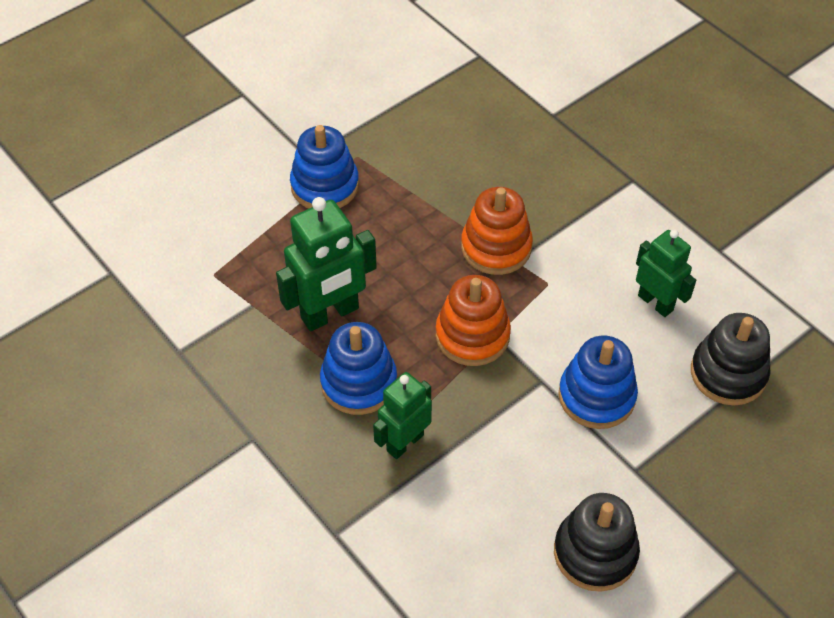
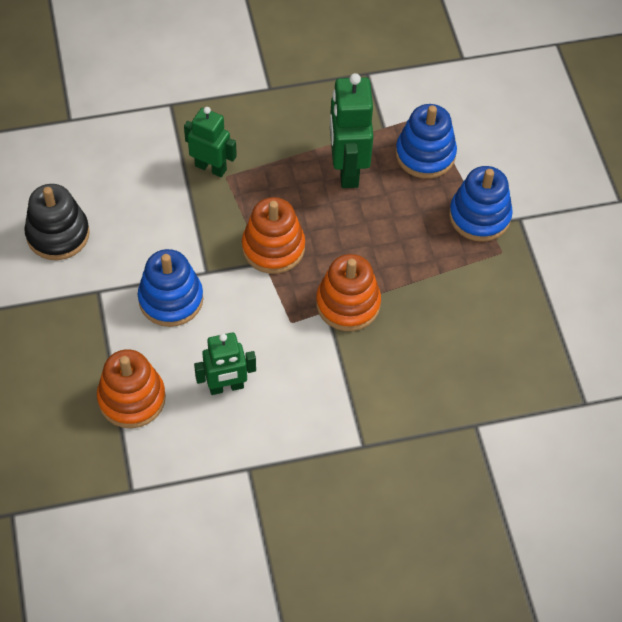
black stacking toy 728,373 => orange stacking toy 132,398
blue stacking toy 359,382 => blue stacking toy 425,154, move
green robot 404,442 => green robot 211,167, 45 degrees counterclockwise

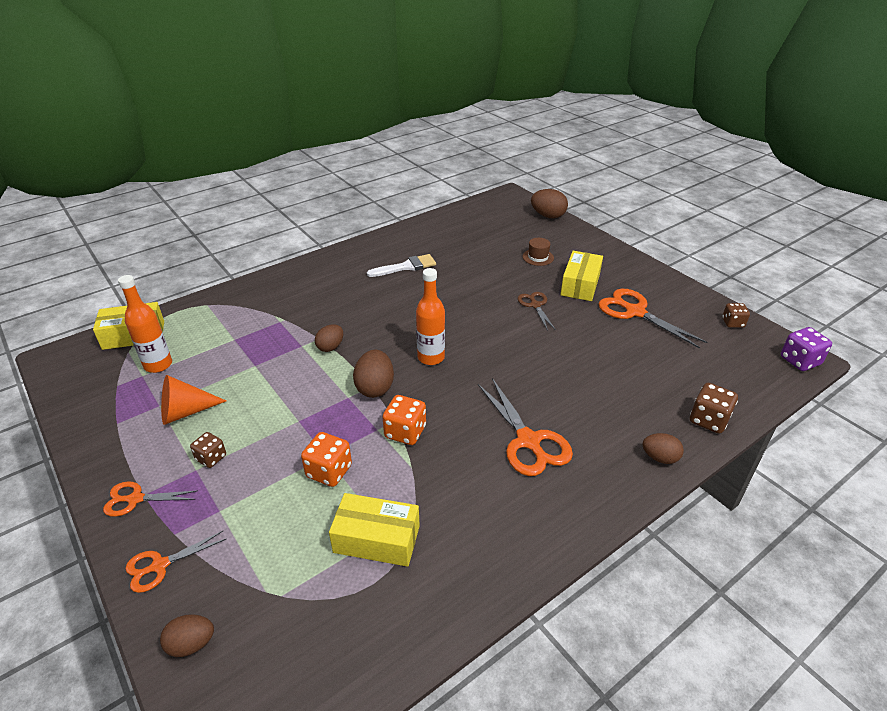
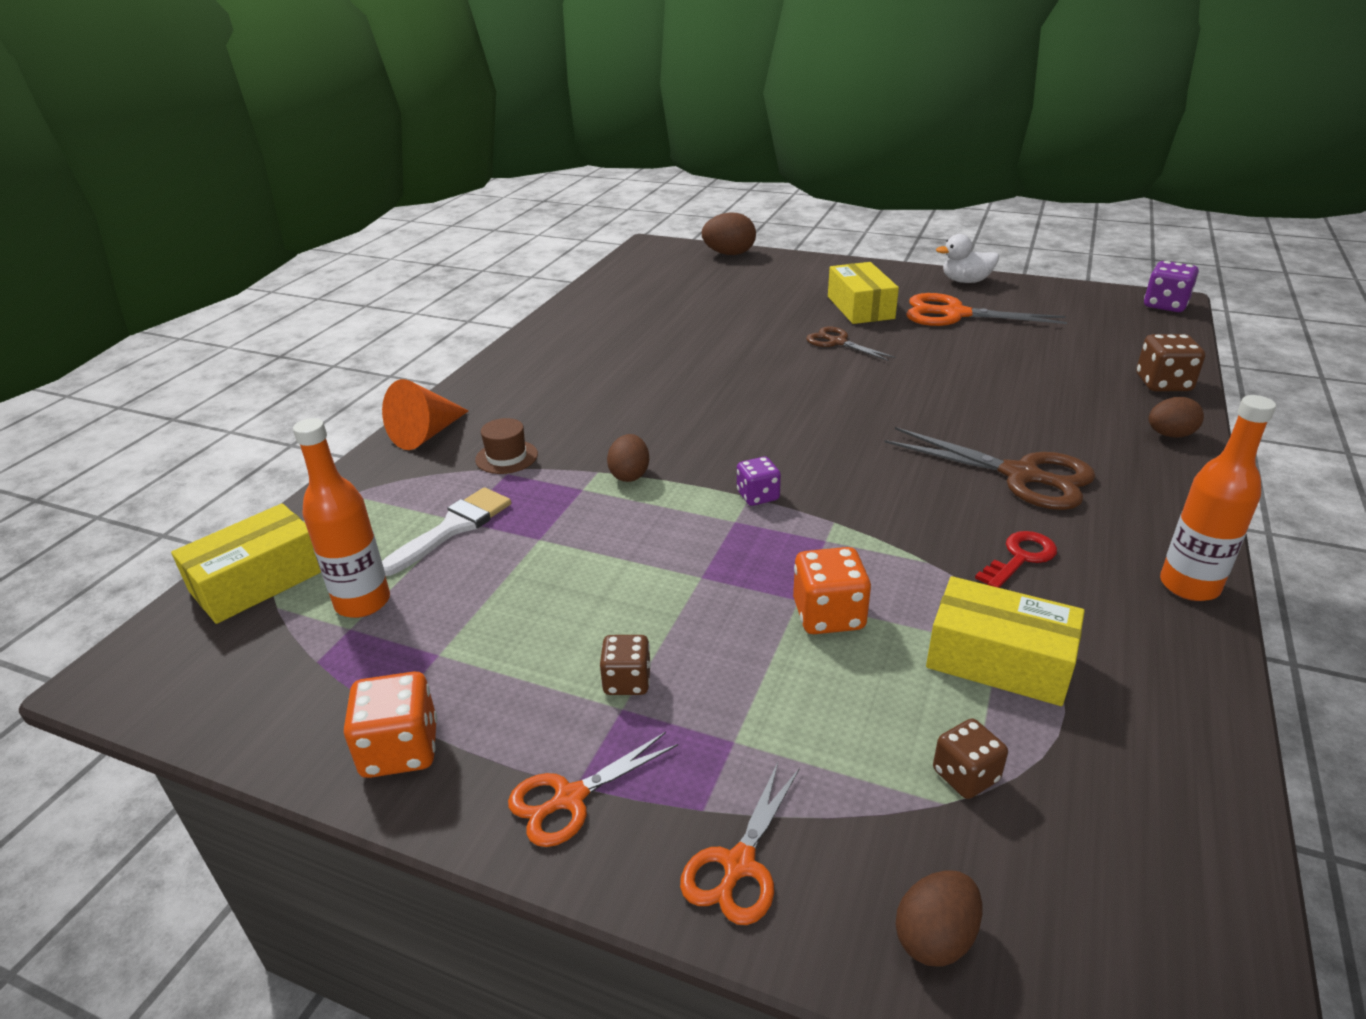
brown hat 538,257 => brown hat 506,457, move
white brush 406,267 => white brush 453,528, move
orange bottle 431,357 => orange bottle 1189,586, move
brown dice 732,323 => brown dice 965,775, move
brown egg 375,388 => purple dice 758,496
orange cone 185,412 => orange cone 427,434, move
orange scissors 528,441 => brown scissors 1021,476
orange dice 405,432 => orange dice 400,749, move
yellow box 376,539 => yellow box 999,660, 45 degrees clockwise
nothing => white duck 965,281
nothing => red key 1020,558

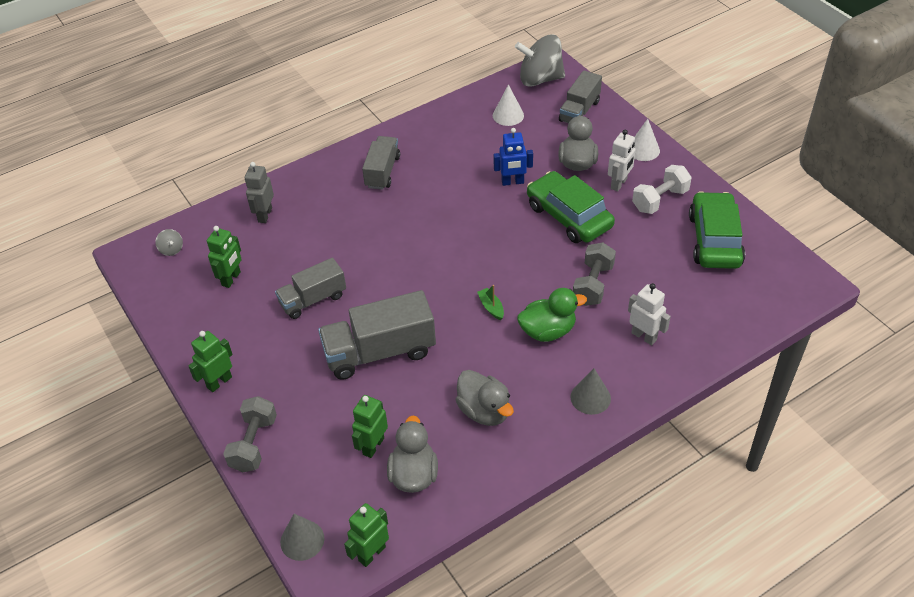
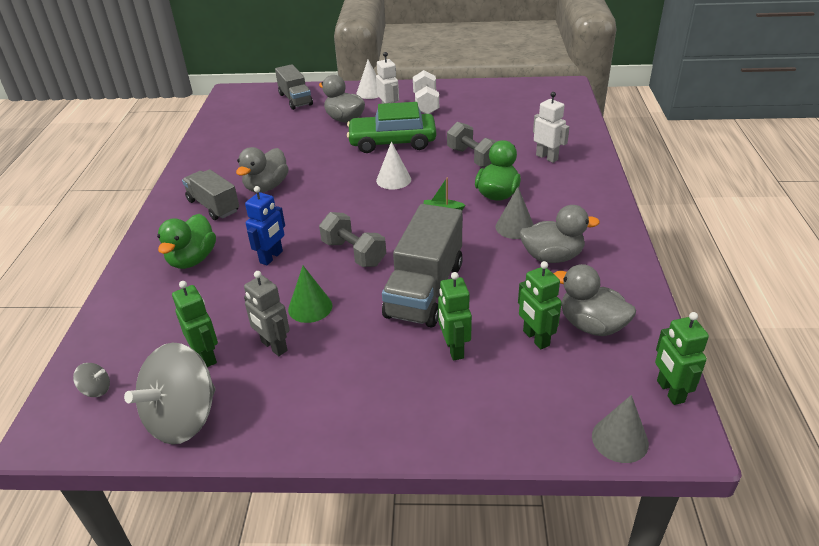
grey spinning top 540,79 => grey spinning top 183,418, move
white cone 508,115 => white cone 393,180, move
blue robot 512,182 => blue robot 271,257, move
grey robot 264,215 => grey robot 273,346, move
green car 714,240 => nothing
grey truck 313,299 => green cone 310,307
white robot 644,336 => white robot 547,157, 60 degrees clockwise
green robot 219,382 => green robot 453,349, move
grey cone 590,397 => grey cone 515,227, move
grey dumbbell 254,444 => grey dumbbell 354,253, move
nothing => grey duck 266,187
nothing => green duck 192,259

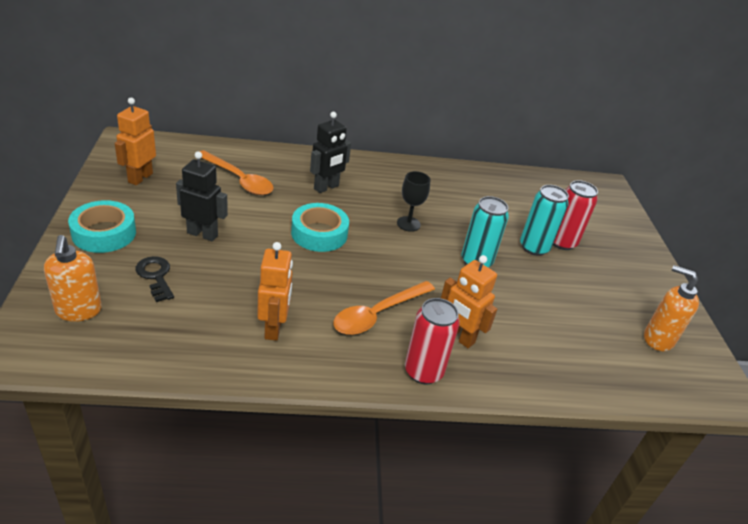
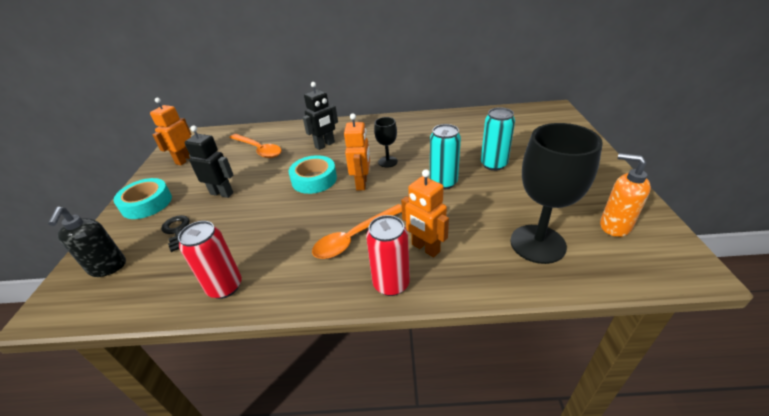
red can 562,242 => red can 225,287, move
orange soap dispenser 79,311 => black soap dispenser 108,267
orange robot 274,328 => orange robot 362,183, move
nothing => black goblet 537,244

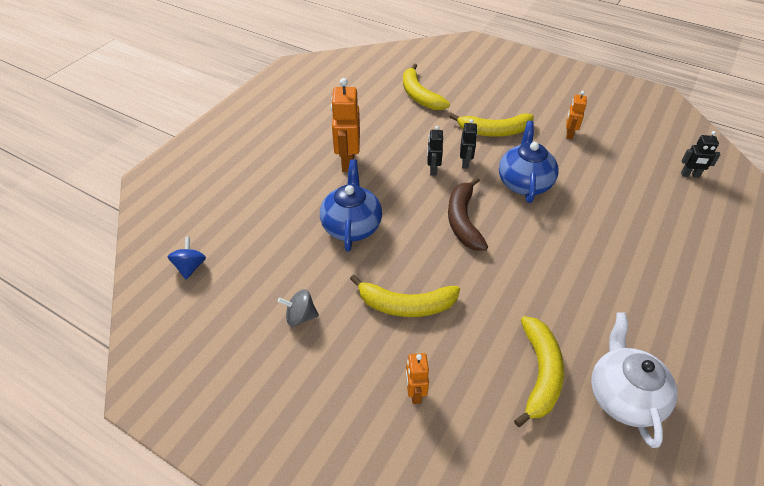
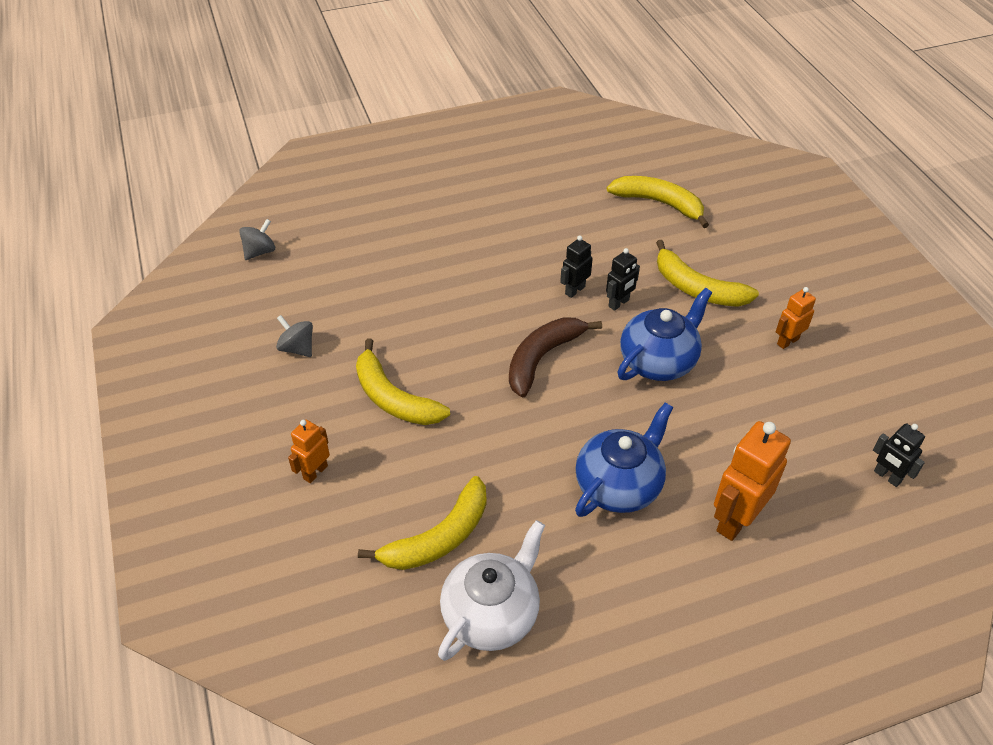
yellow banana 419,95 => yellow banana 659,203, 105 degrees clockwise
orange robot 347,162 => orange robot 735,520, move
blue teapot 352,226 => blue teapot 619,485, move
blue spinning top 190,267 => grey spinning top 260,251

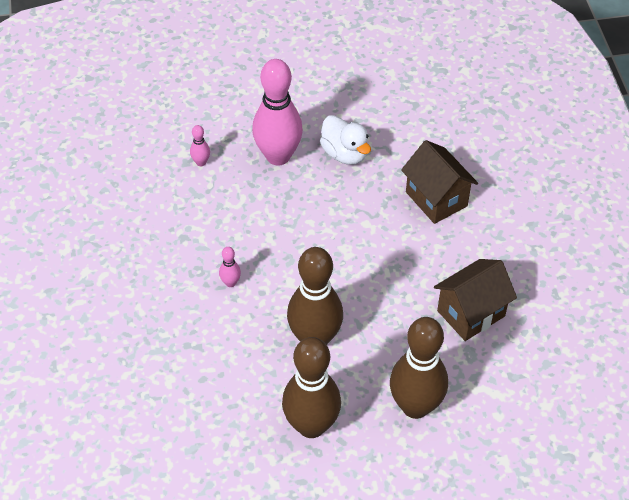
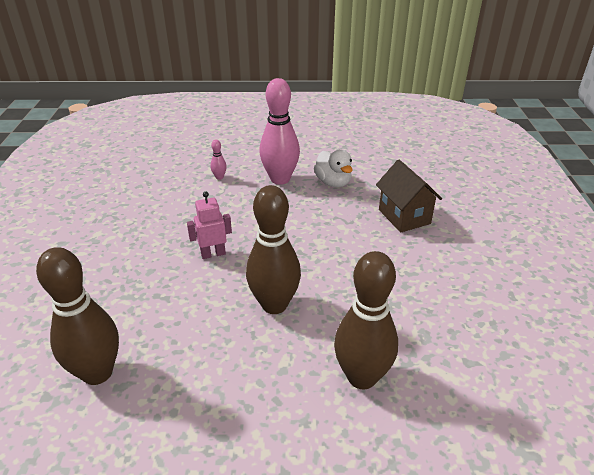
pink bowling pin 230,283 => pink robot 213,254
brown house 471,313 => nothing
brown bowling pin 311,425 => brown bowling pin 97,373, move

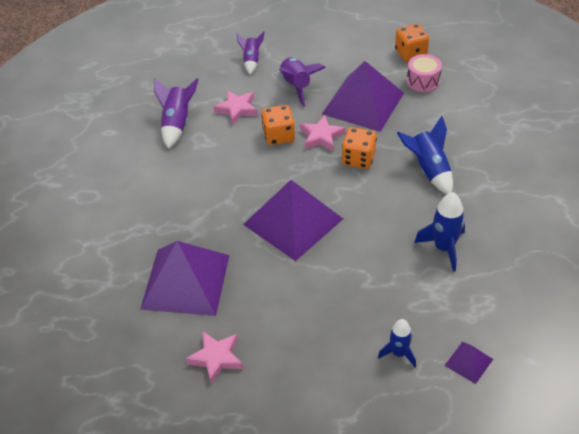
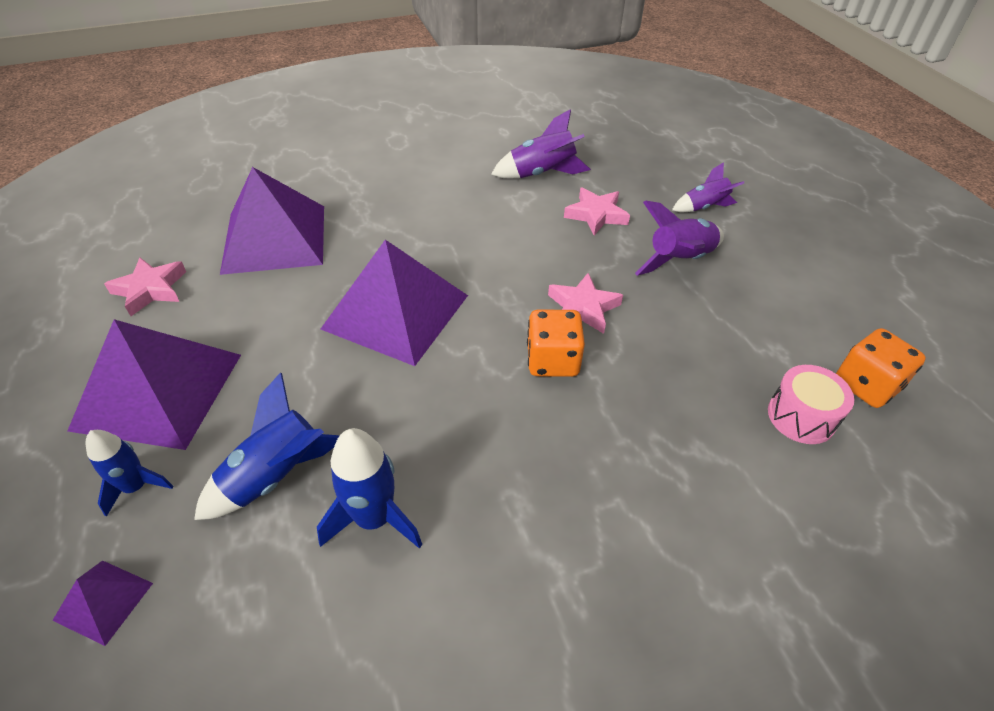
purple pyramid 363,103 => purple pyramid 158,391, move
orange dice 279,136 => nothing
blue rocket 429,170 => blue rocket 276,475, move

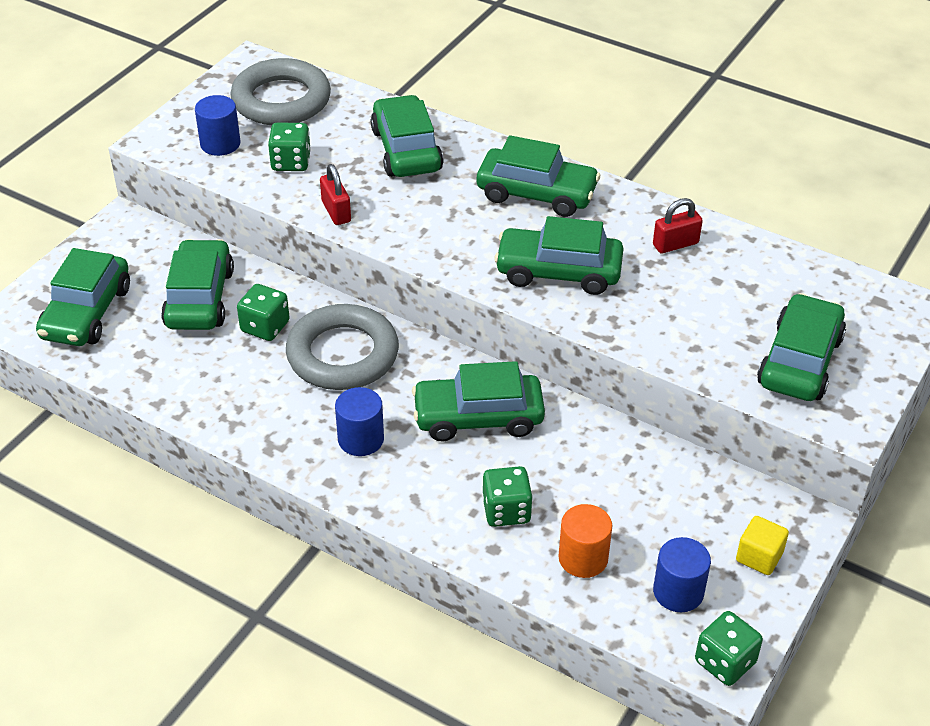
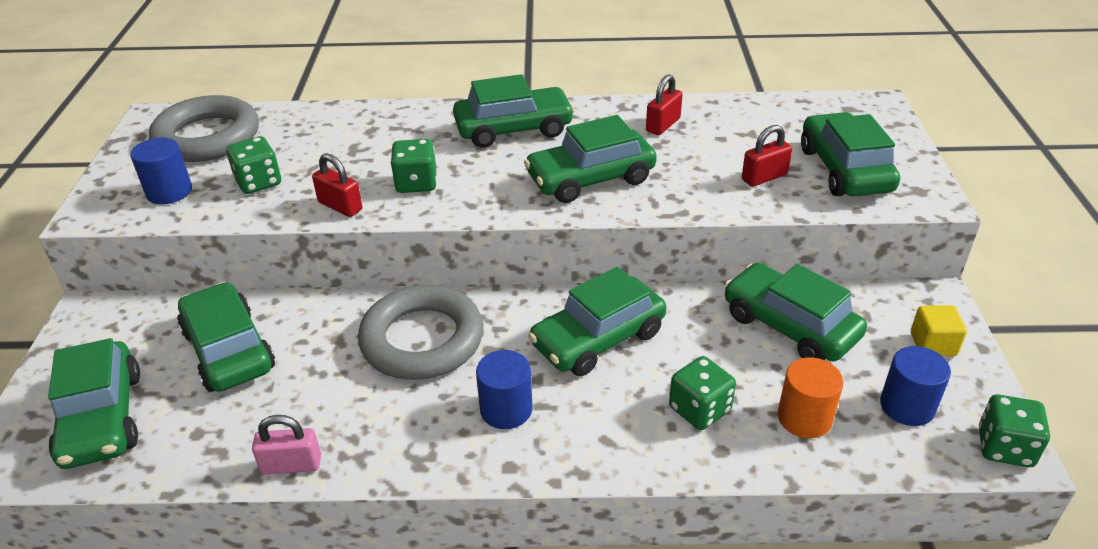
green car 406,150 => green car 789,326, move
green dice 265,327 => green dice 416,183, move
nothing => red padlock 764,177
nothing => pink padlock 291,465

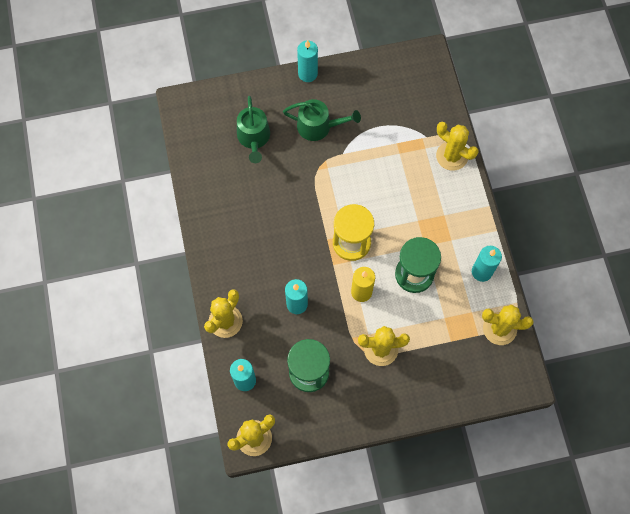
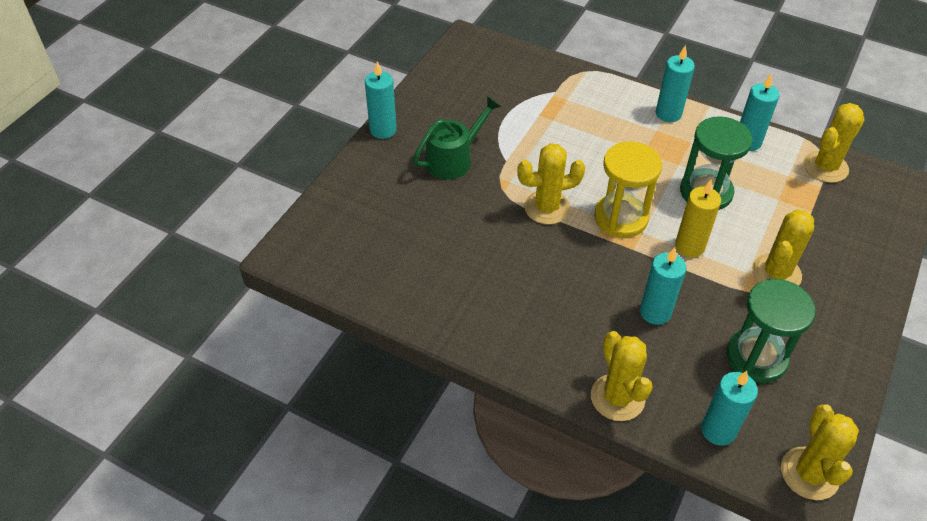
green watering can 254,138 => nothing
yellow cactus 452,156 => yellow cactus 547,207, move
nothing => turquoise candle 668,114

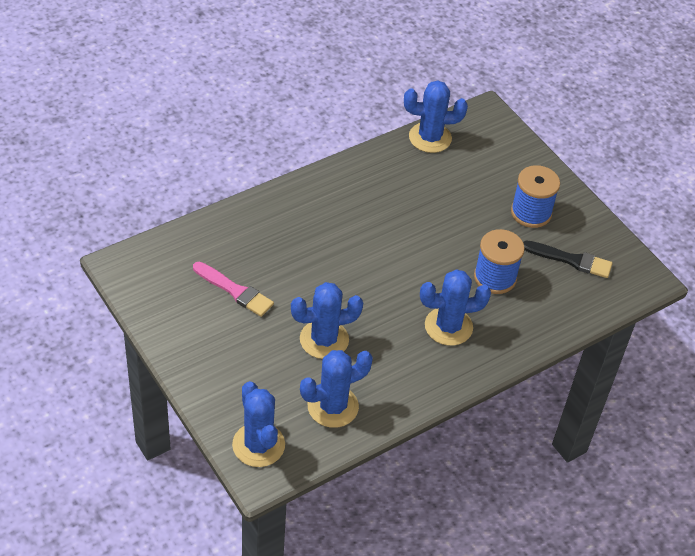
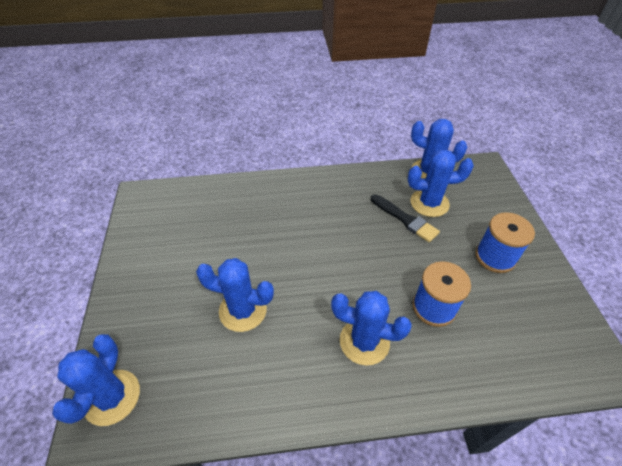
black brush 571,260 => black brush 405,219, move
pink brush 235,291 => nothing
blue cactus 333,406 => blue cactus 429,203, move

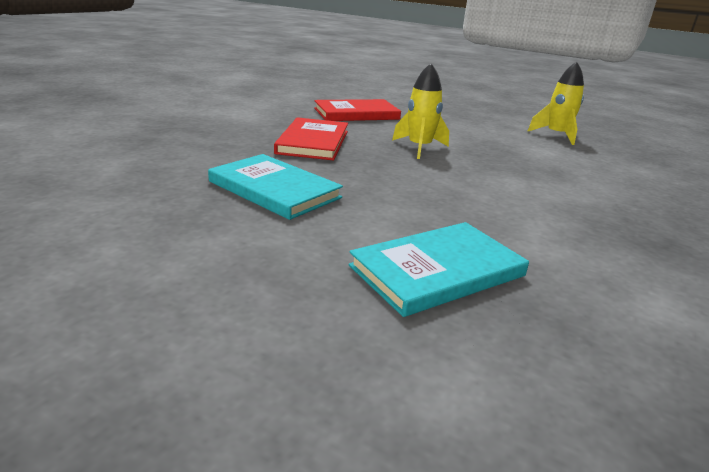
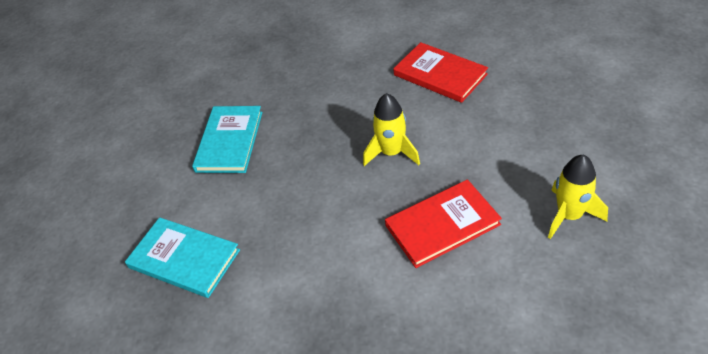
red book 313,142 => red book 442,225, move

